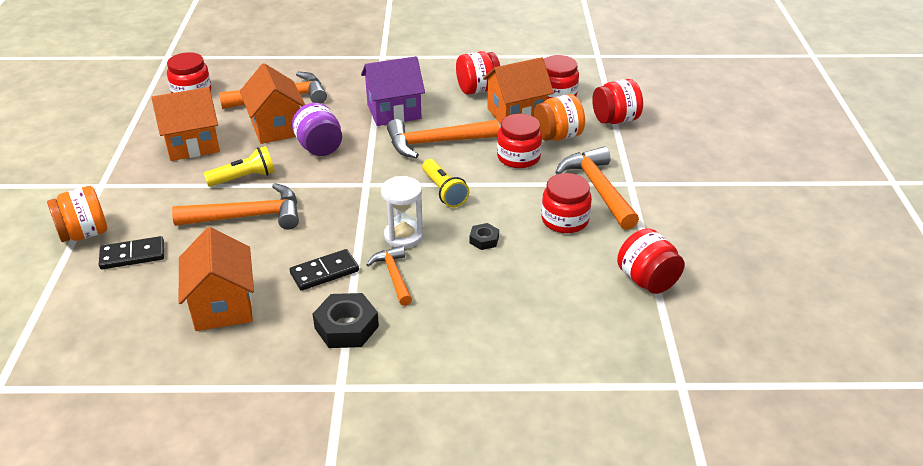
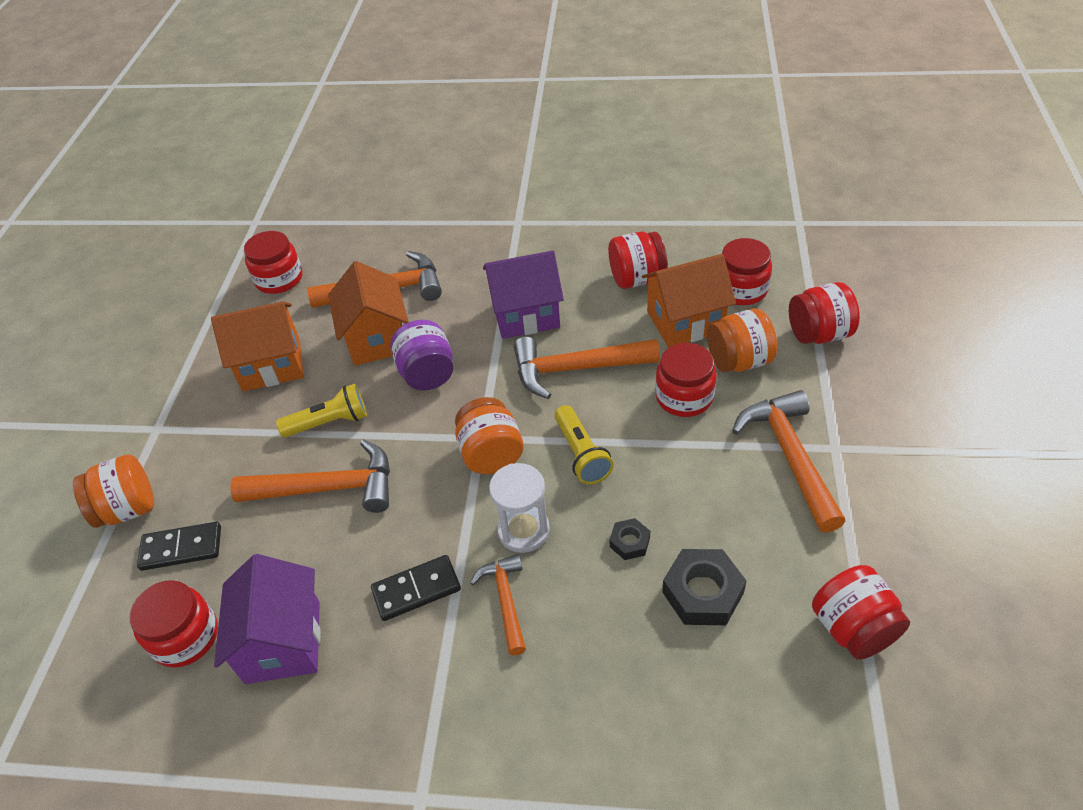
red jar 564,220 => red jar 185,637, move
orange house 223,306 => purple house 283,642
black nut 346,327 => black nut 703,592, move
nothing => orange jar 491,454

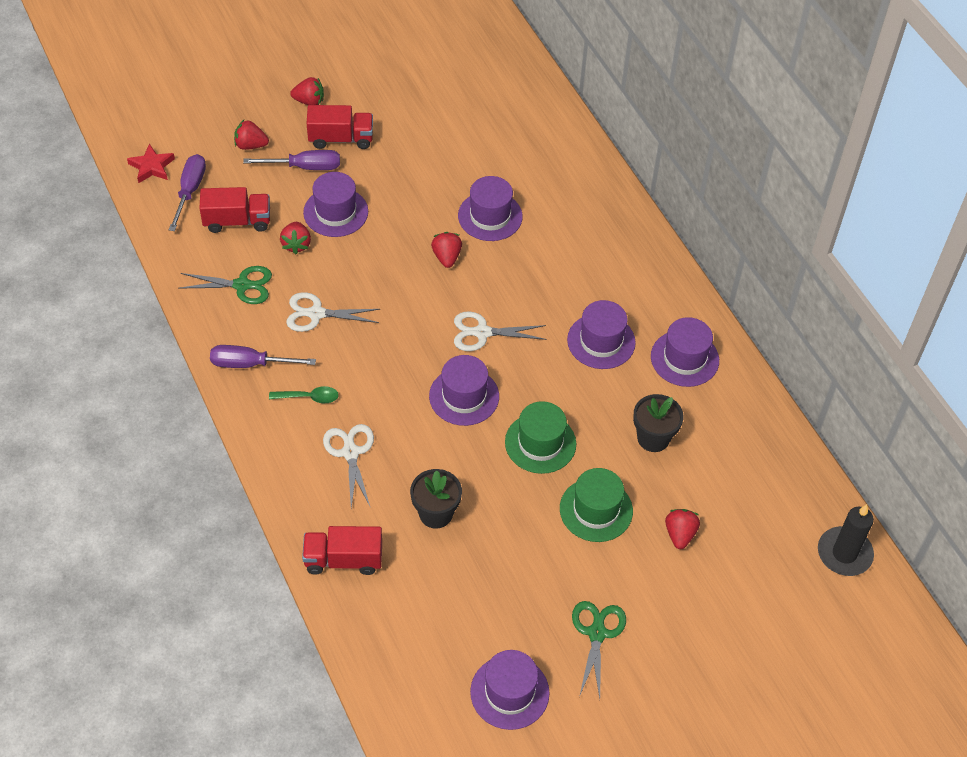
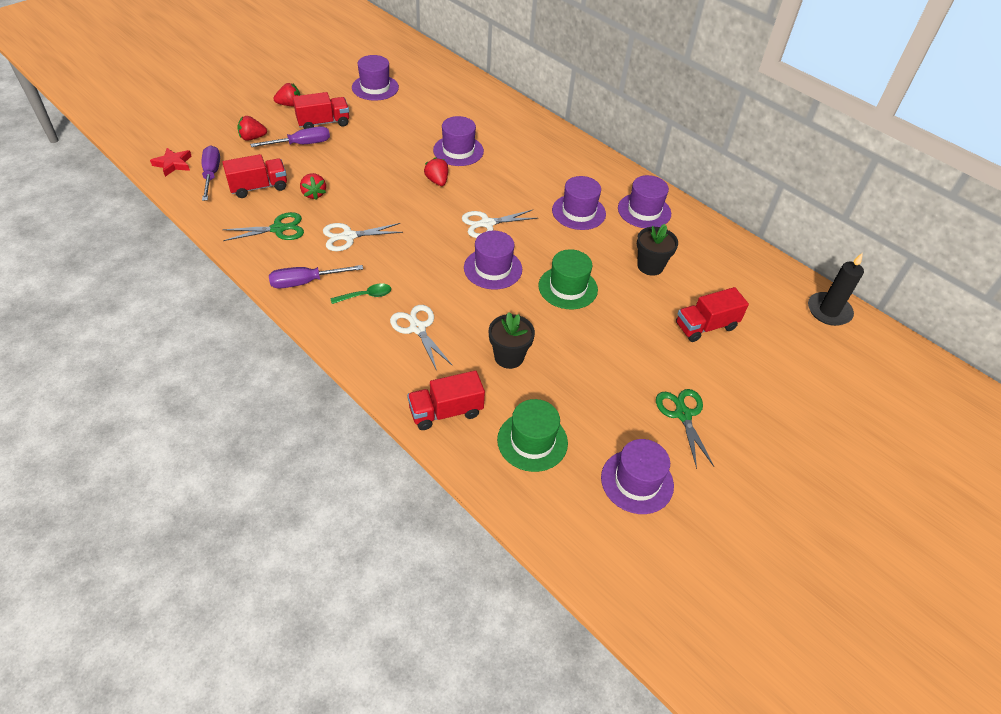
purple hat 335,212 => purple hat 375,87, move
green hat 596,510 => green hat 532,441, move
red strawberry 680,534 => red truck 706,326

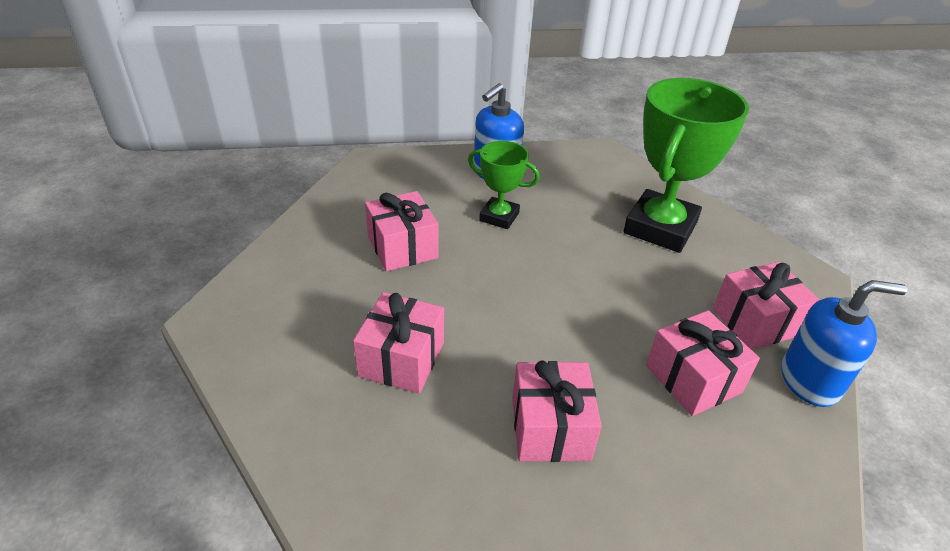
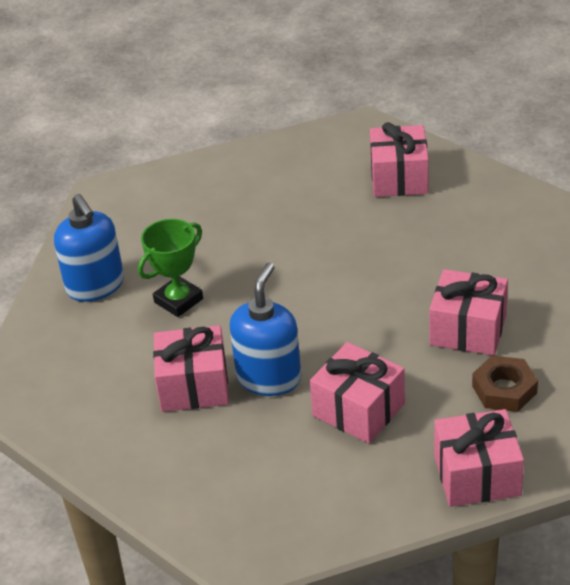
green trophy 660,228 => nothing
blue soap dispenser 810,381 => blue soap dispenser 269,378, move
pink gift 693,379 => pink gift 477,475, move
nothing => brown nut 504,389

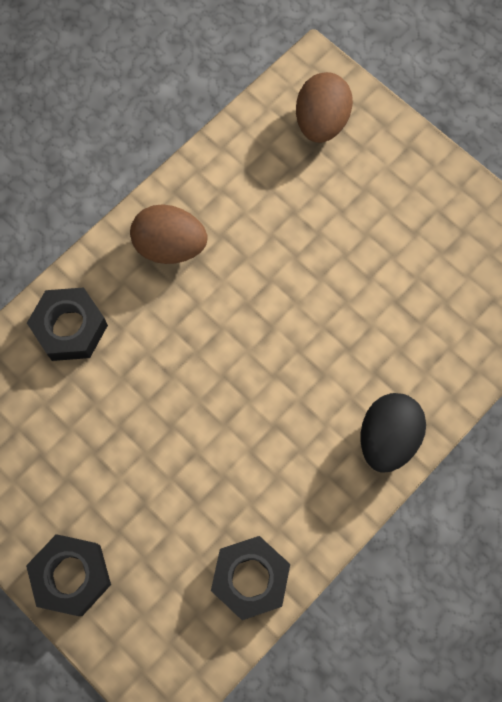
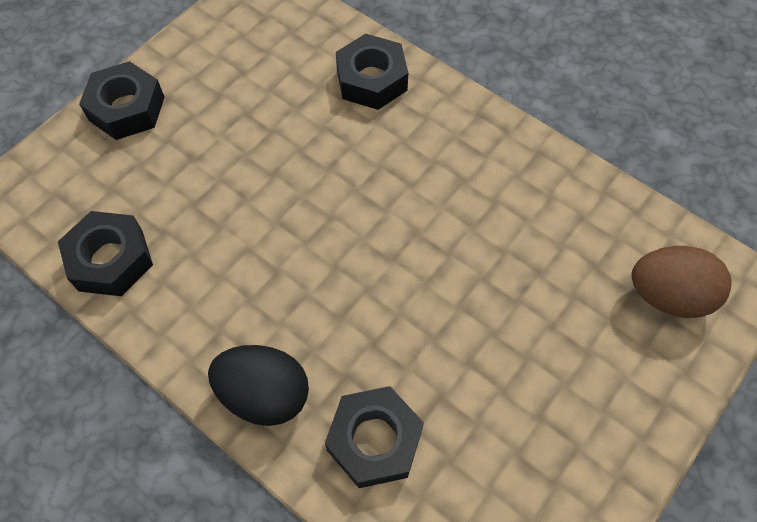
brown egg 170,246 => nothing
nothing => black nut 374,440

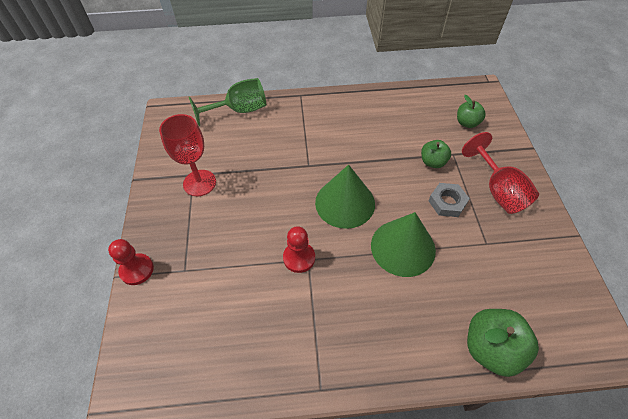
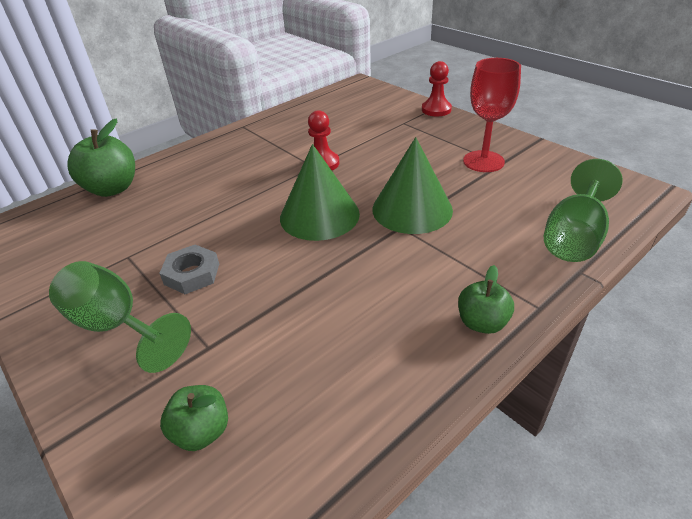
red goblet 498,190 => green goblet 117,326
green apple 432,162 => green apple 482,323, move
green cone 403,247 => green cone 412,209, move

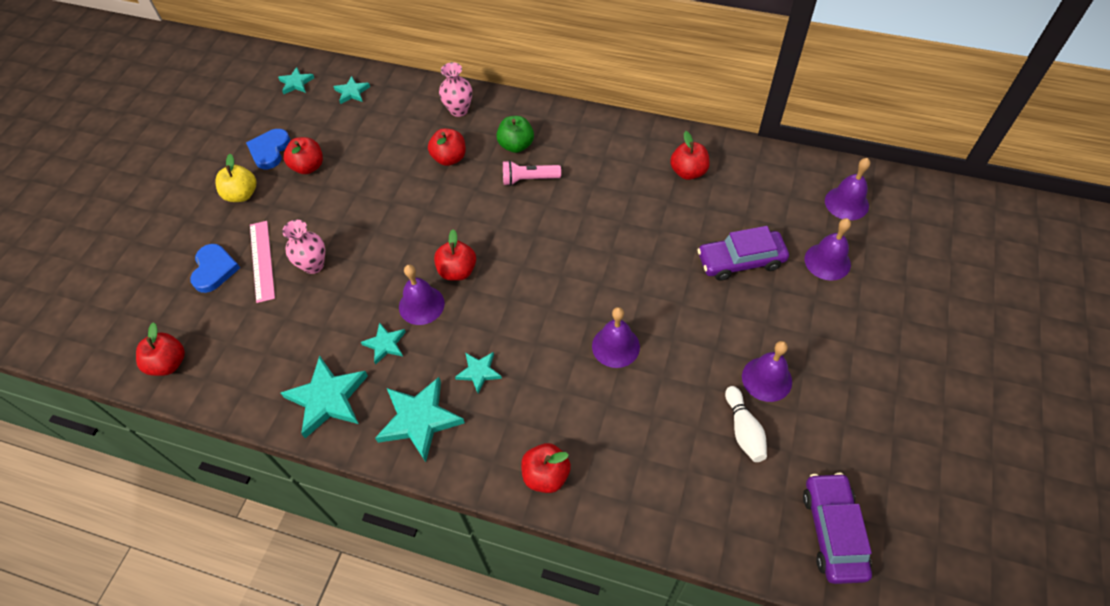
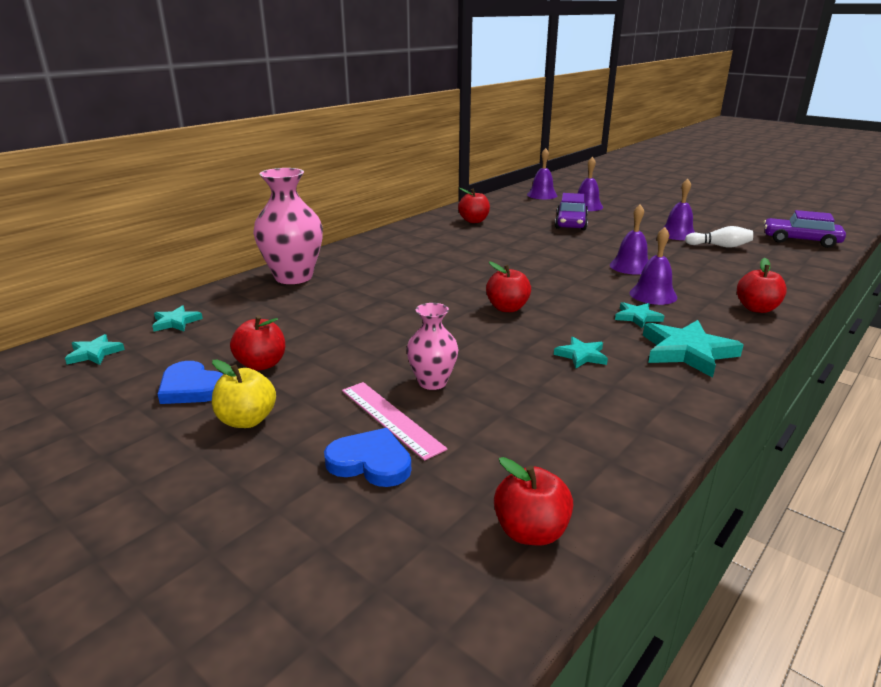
pink vase 459,110 => pink vase 293,277, x1.79
green apple 516,145 => nothing
red apple 449,158 => nothing
pink flashlight 529,179 => nothing
pink ruler 262,260 => pink ruler 391,418, 45 degrees clockwise
purple bell 421,305 => purple bell 653,295, move
turquoise star 327,398 => nothing

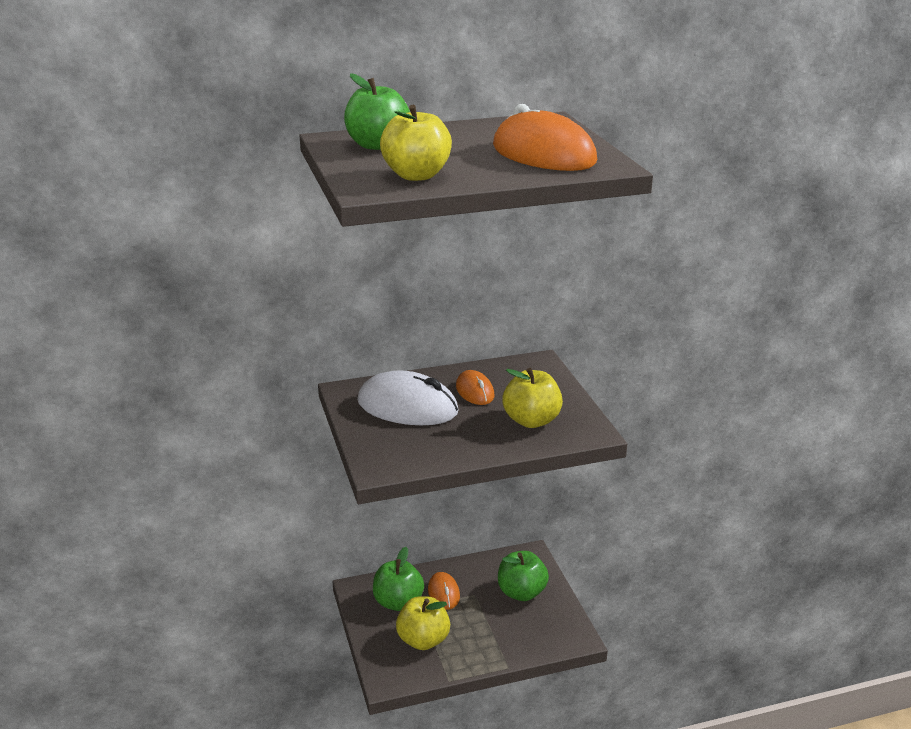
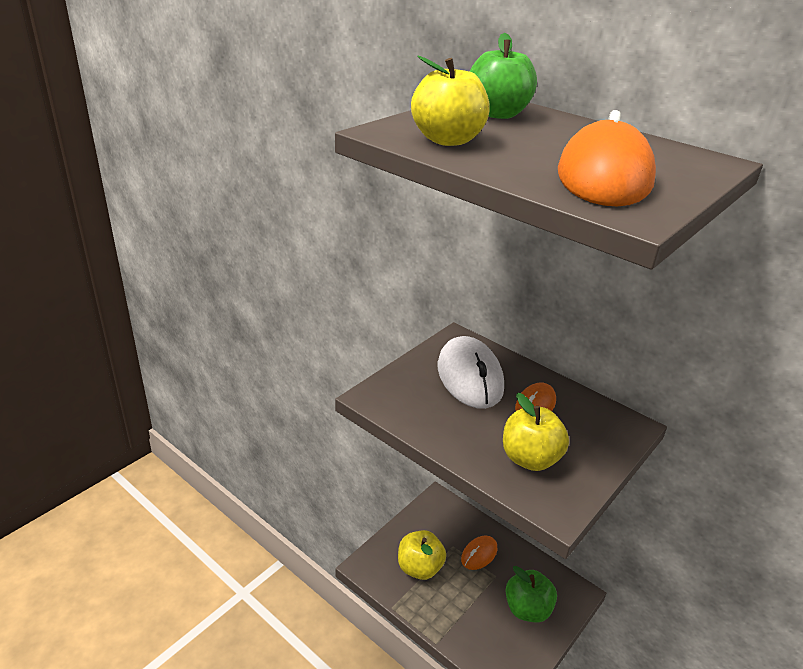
green apple 398,602 => nothing

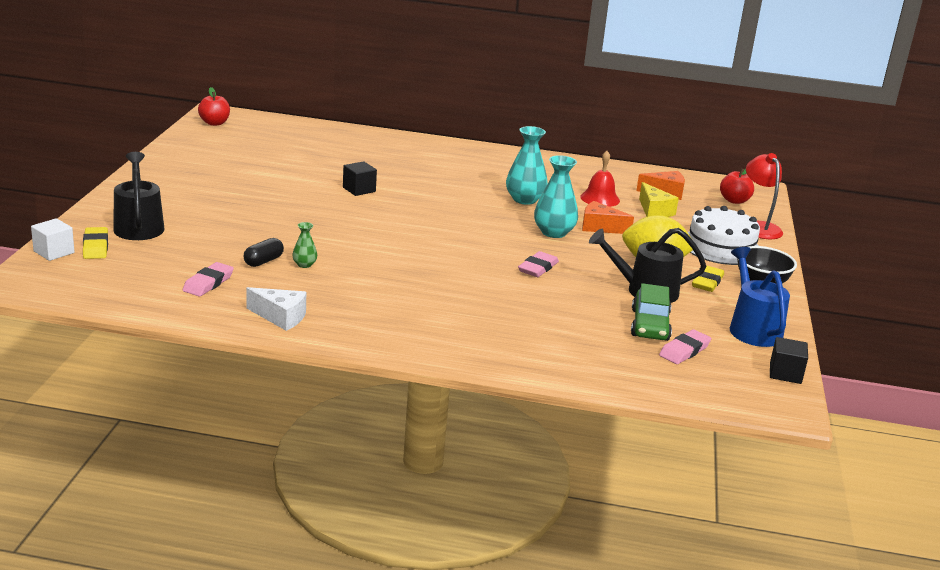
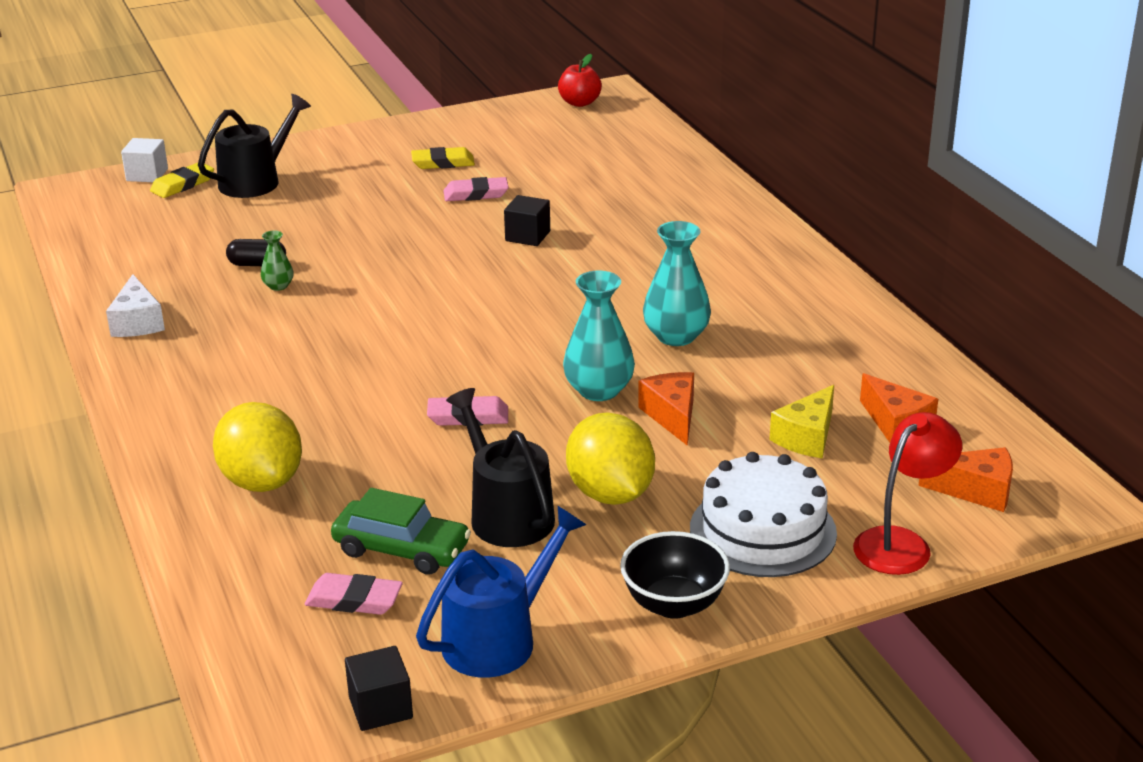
red bell 600,198 => nothing
red apple 734,200 => orange cheese 976,491
pink eraser 208,283 => pink eraser 476,194, move
yellow eraser 707,282 => yellow eraser 443,163, move
green car 650,325 => green car 401,549, 135 degrees counterclockwise
nothing => yellow lemon 262,481

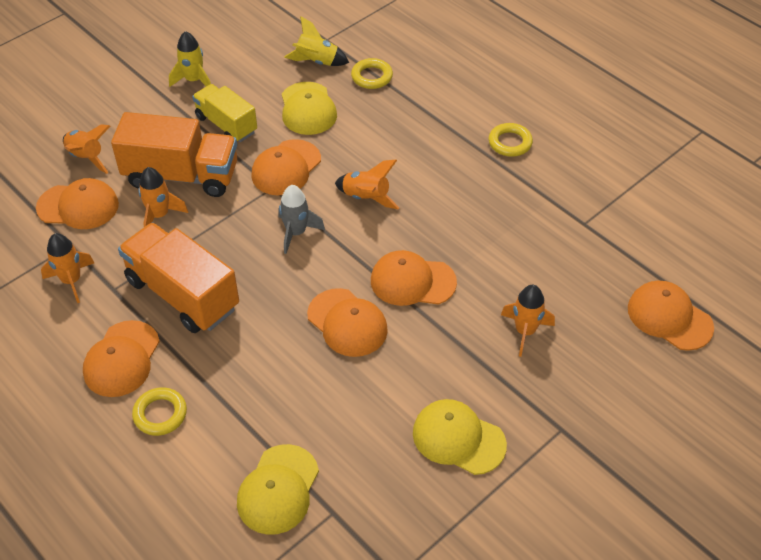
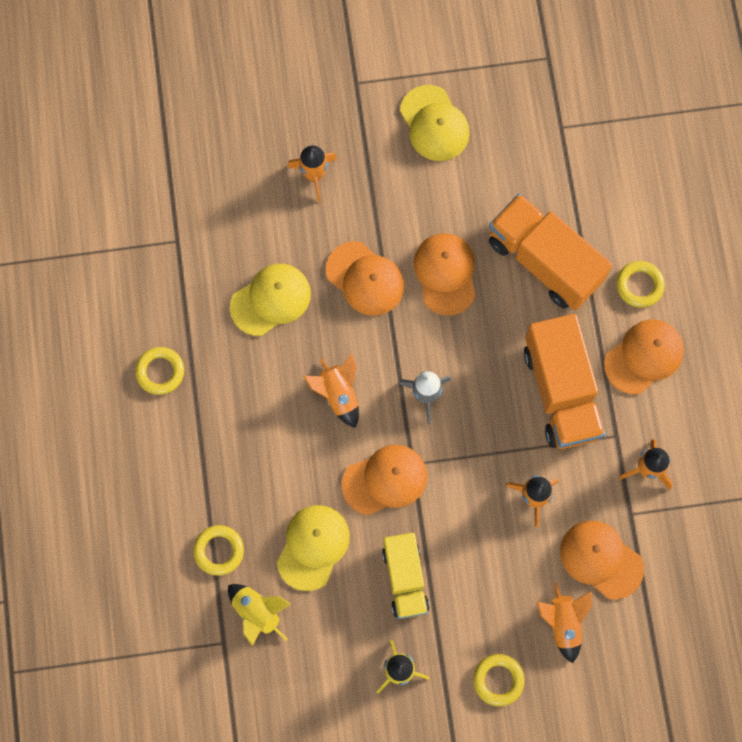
orange truck 181,176 => orange truck 544,261, move
orange cap 669,317 => nothing
yellow cap 278,489 => yellow cap 271,300, move
nothing => yellow ring 498,680

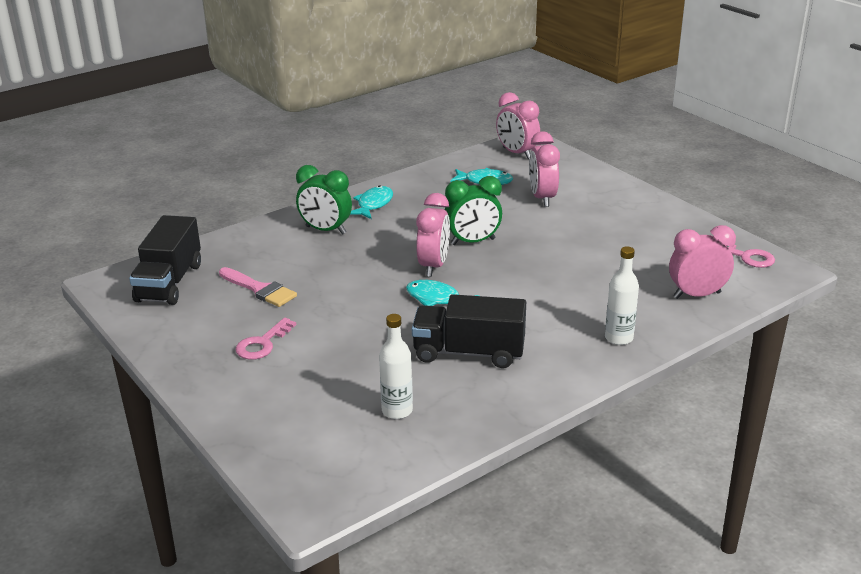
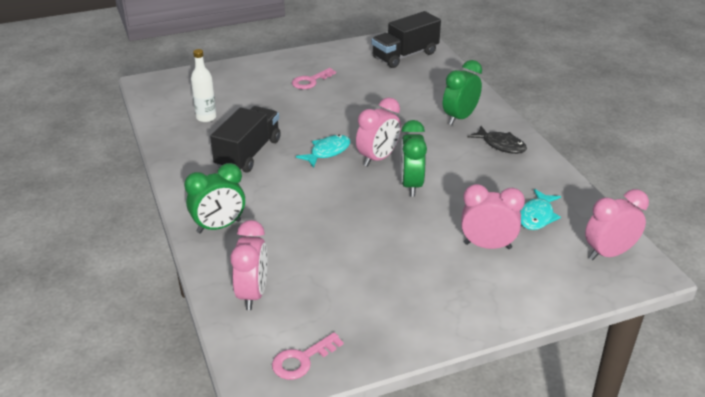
turquoise fish 373,204 => black fish 501,145
pink clock 433,266 => pink clock 378,158, 75 degrees counterclockwise
black truck 169,282 => black truck 405,55, 60 degrees counterclockwise
white bottle 618,338 => green clock 219,227
pink brush 259,289 => nothing
pink key 262,344 => pink key 310,81, 90 degrees counterclockwise

